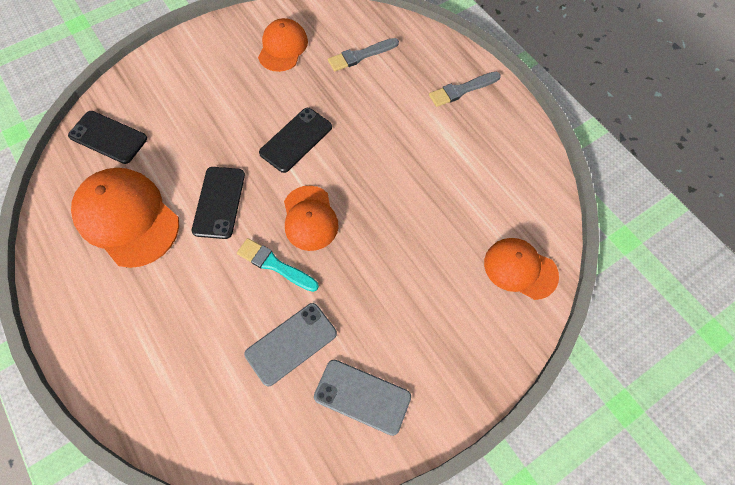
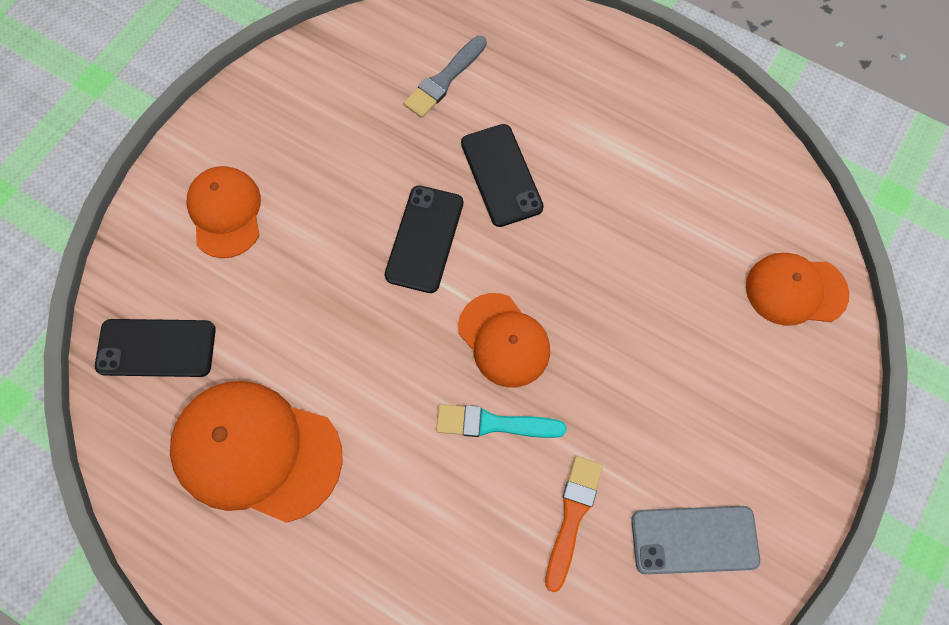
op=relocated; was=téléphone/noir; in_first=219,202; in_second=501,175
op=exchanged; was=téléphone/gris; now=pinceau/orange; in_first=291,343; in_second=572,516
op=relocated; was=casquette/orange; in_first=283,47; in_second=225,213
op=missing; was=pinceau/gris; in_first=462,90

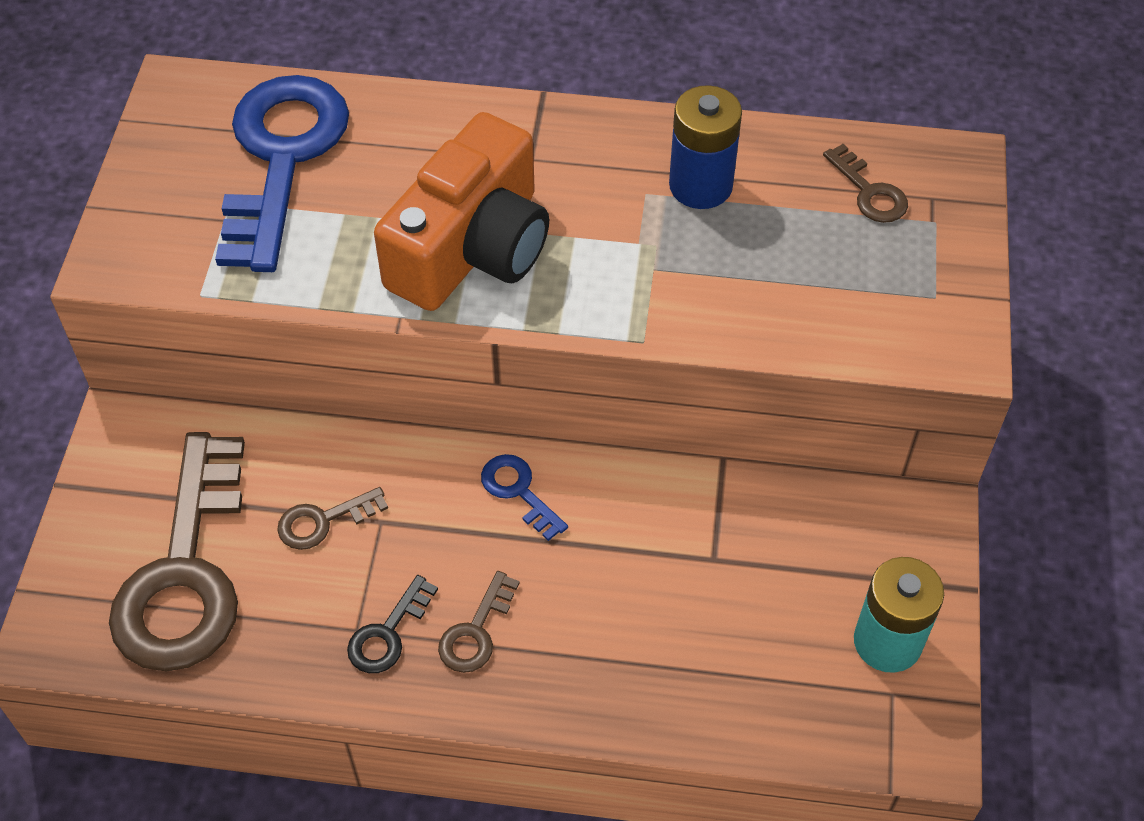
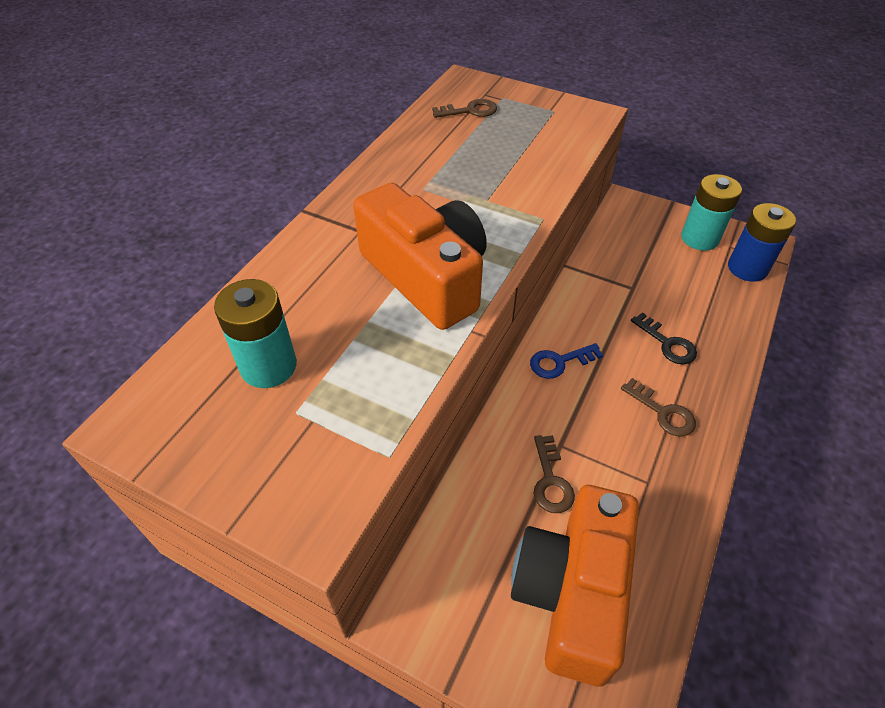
op=exchanged; was=clé/marron; now=appareil photo/orange; in_first=186,572; in_second=572,592
op=exchanged; was=clé/bleu; now=pile/turquoise; in_first=281,158; in_second=268,366
op=relocated; was=clé/noir; in_first=388,633; in_second=667,343
op=relocated; was=pile/bleu; in_first=700,186; in_second=747,268

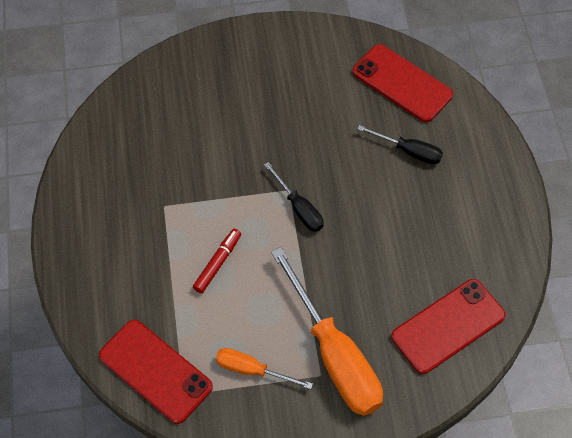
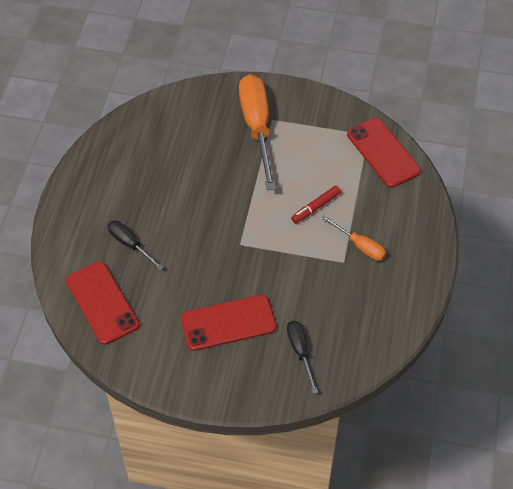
op=relocated; was=tournevis/orange; in_first=252,370; in_second=360,246
op=relocated; was=tournevis/noir; in_first=299,208; in_second=300,352
op=relocated; was=téléphone/rouge; in_first=448,326; in_second=228,323

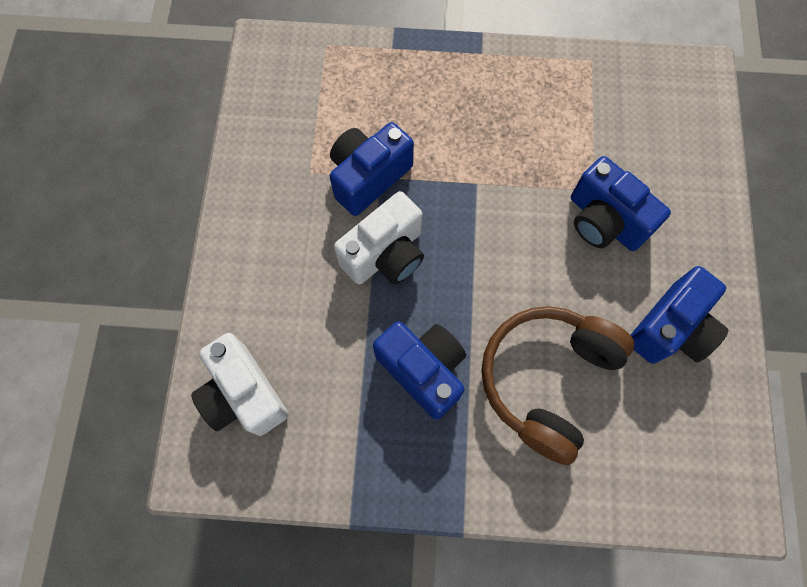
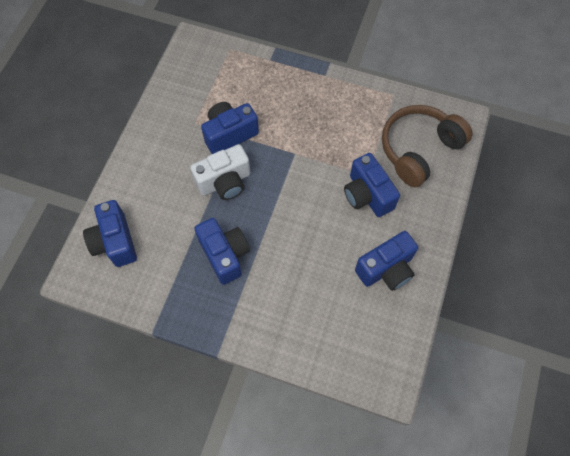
op=colour; was=appareil photo/blanc; now=appareil photo/bleu; in_first=244,394; in_second=115,242
op=relocated; was=casque audio/marron; in_first=547,380; in_second=419,149

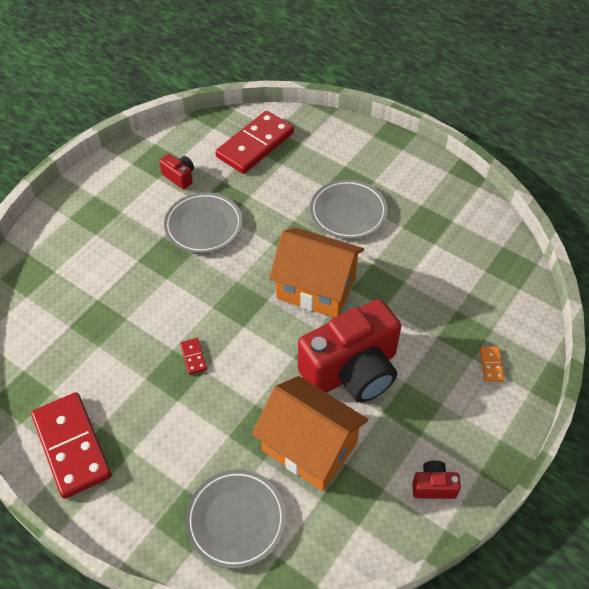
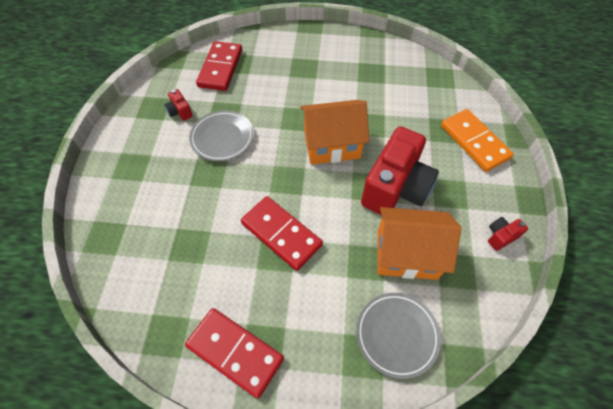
op=spun; was=appareil photo/rouge; in_first=179,177; in_second=180,112; clockwise=-135
op=size; was=domino/rouge; in_first=193,357; in_second=281,234; ratio=2.49
op=missing; was=assiette/gris; in_first=348,212
op=size; was=domino/orange; in_first=491,365; in_second=474,142; ratio=2.49

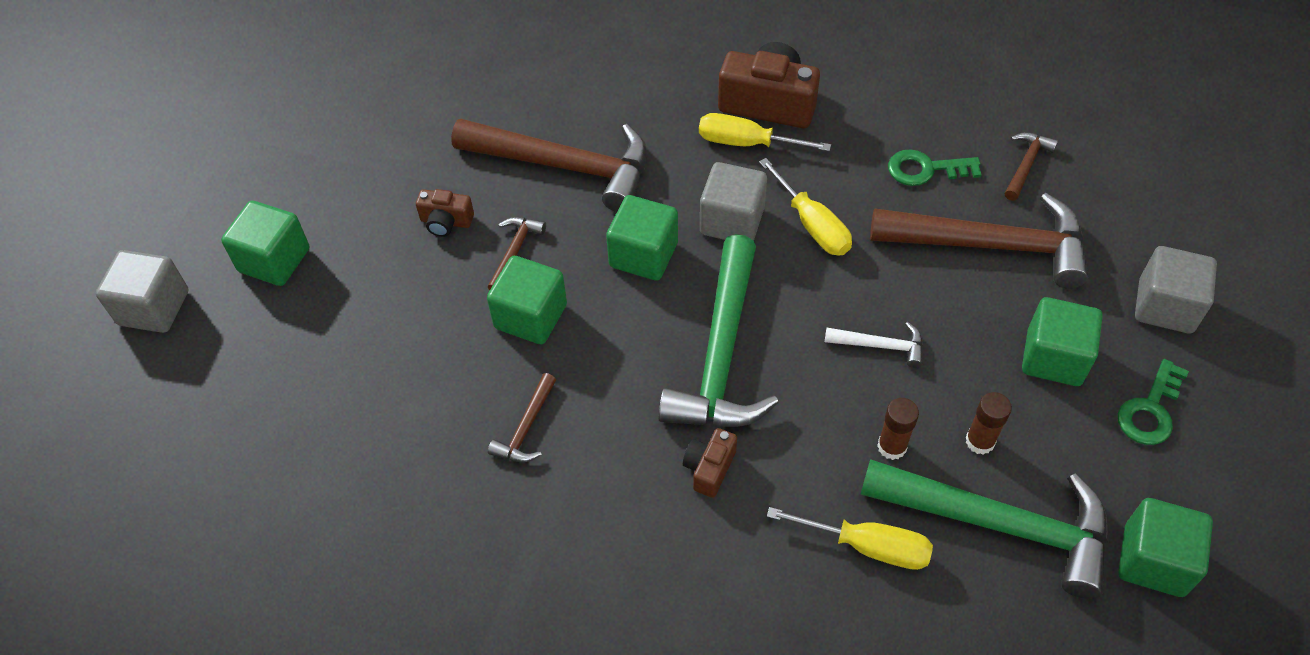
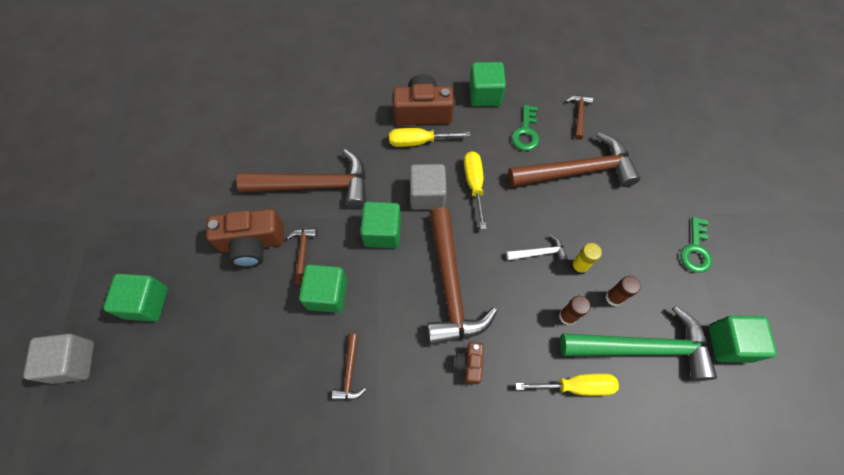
op=size; was=appareil photo/marron; in_first=446,222; in_second=252,244; ratio=1.92
op=colour; was=marteau/vert; now=marteau/marron; in_first=721,355; in_second=451,286
op=spun; was=tournevis/jaune; in_first=812,224; in_second=474,185; clockwise=-135
op=spun; was=clé/vert; in_first=926,169; in_second=526,132; clockwise=-60
op=relocated; was=cube/vert; in_first=1053,358; in_second=485,95
op=missing; was=cube/gris; in_first=1165,306
op=appeared; now=bâton de colle/jaune; in_second=579,266

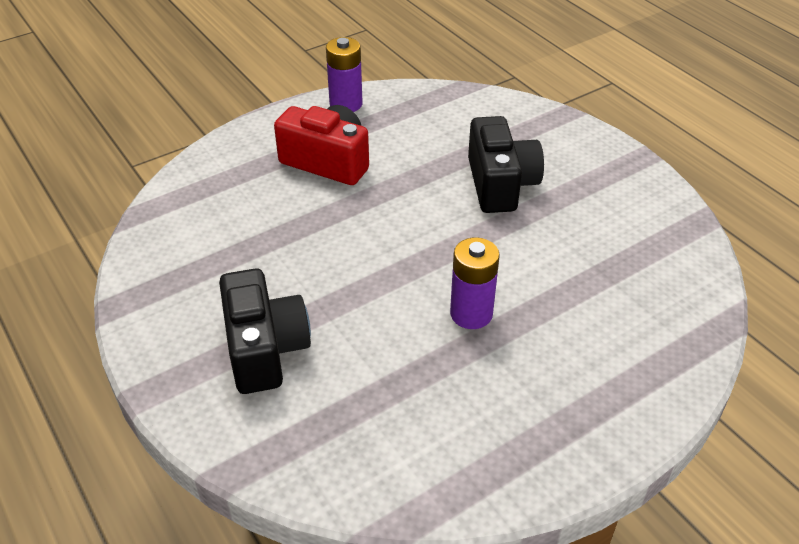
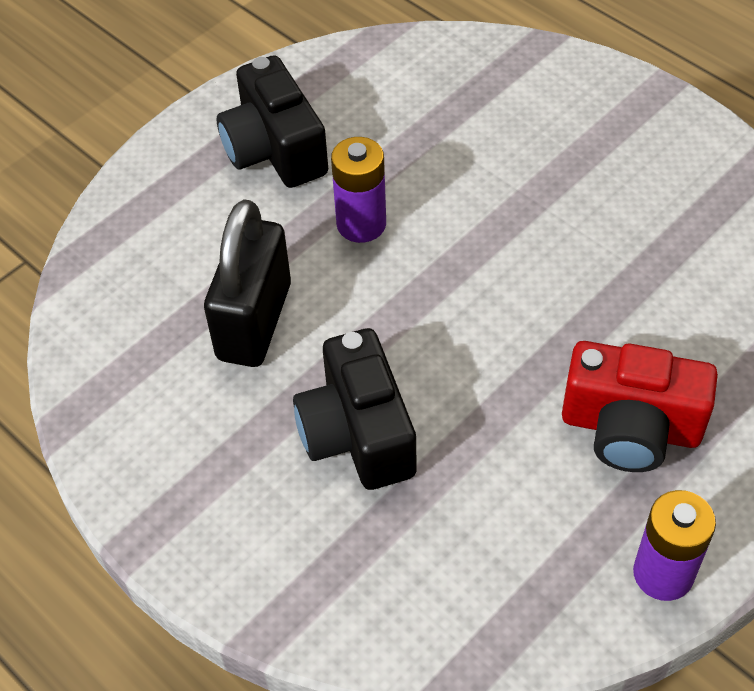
op=relocated; was=appareil photo/noir; in_first=265,349; in_second=274,149
op=appeared; now=cadenas/noir; in_second=254,321

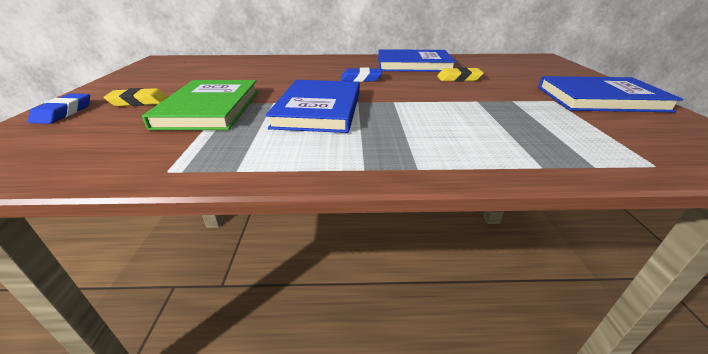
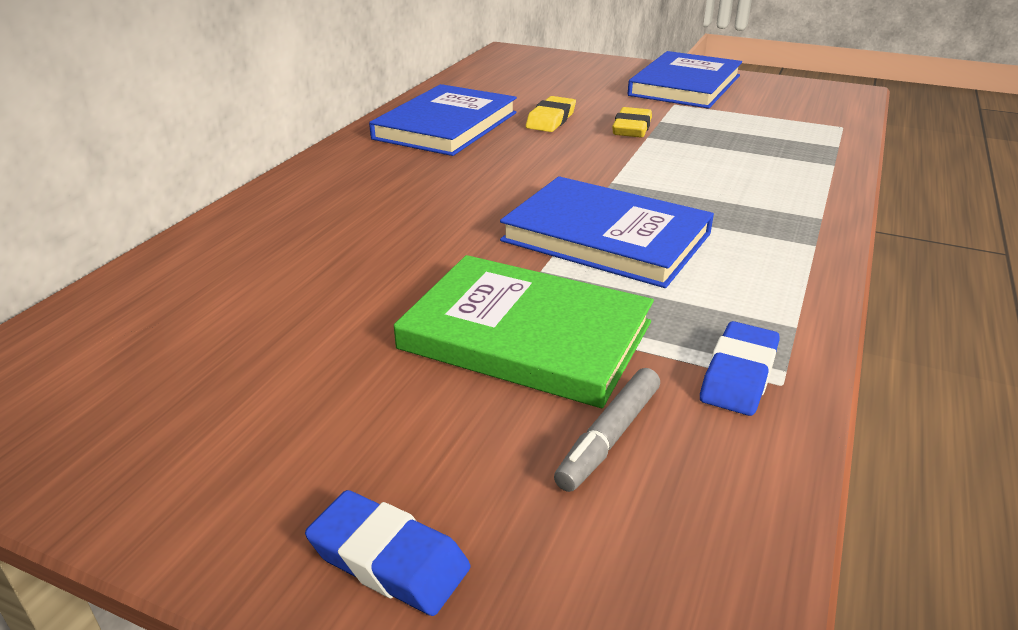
op=relocated; was=gomme/jaune; in_first=139,102; in_second=632,128
op=relocated; was=gomme/bleu; in_first=361,79; in_second=738,375
op=appeared; now=feutre/gris; in_second=609,437

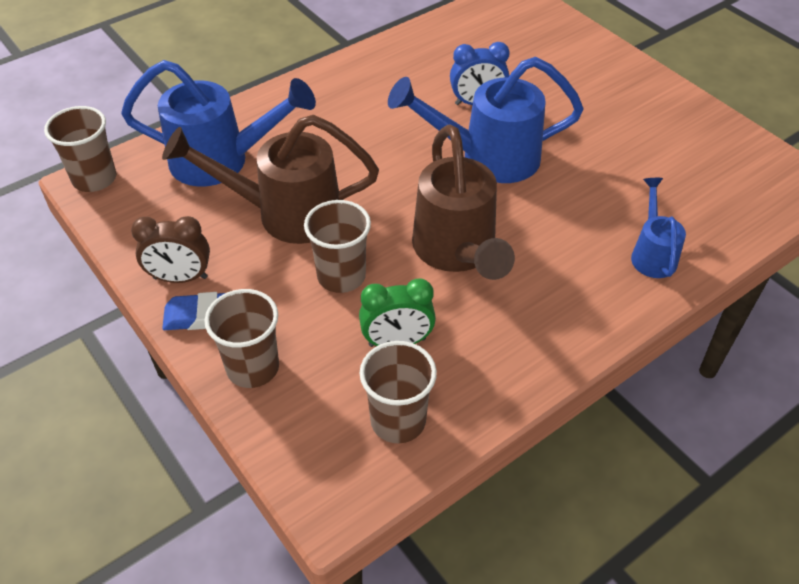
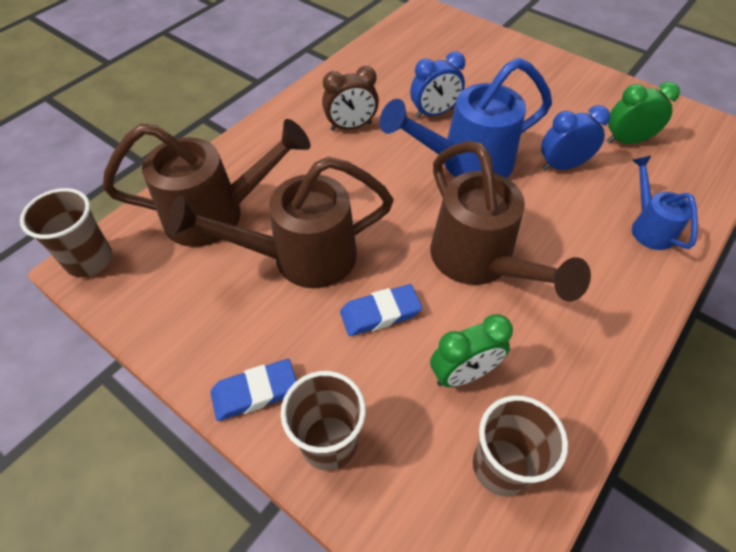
op=colour; was=arrosoir/bleu; now=arrosoir/marron; in_first=222,161; in_second=217,214
op=relocated; was=réveil/marron; in_first=180,278; in_second=351,126
op=exchanged; was=gobelet/marron; now=gomme/bleu; in_first=341,276; in_second=380,313
op=appeared; now=réveil/bleu; in_second=562,166
op=appeared; now=réveil/vert; in_second=626,141

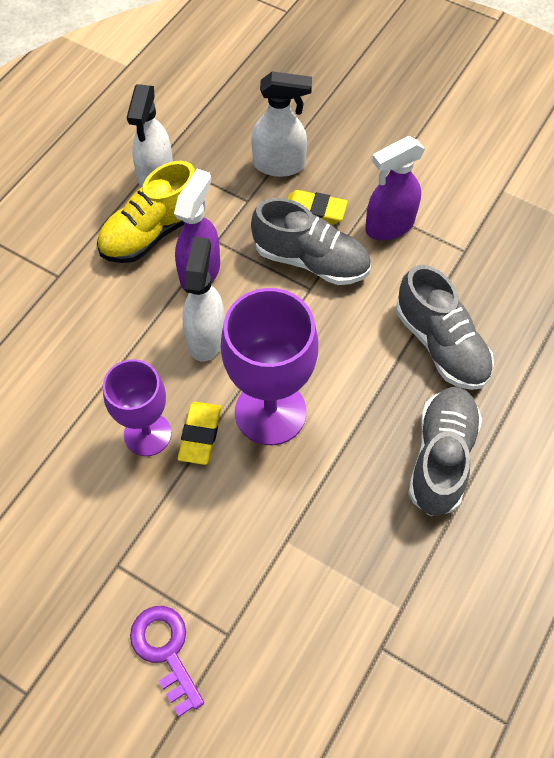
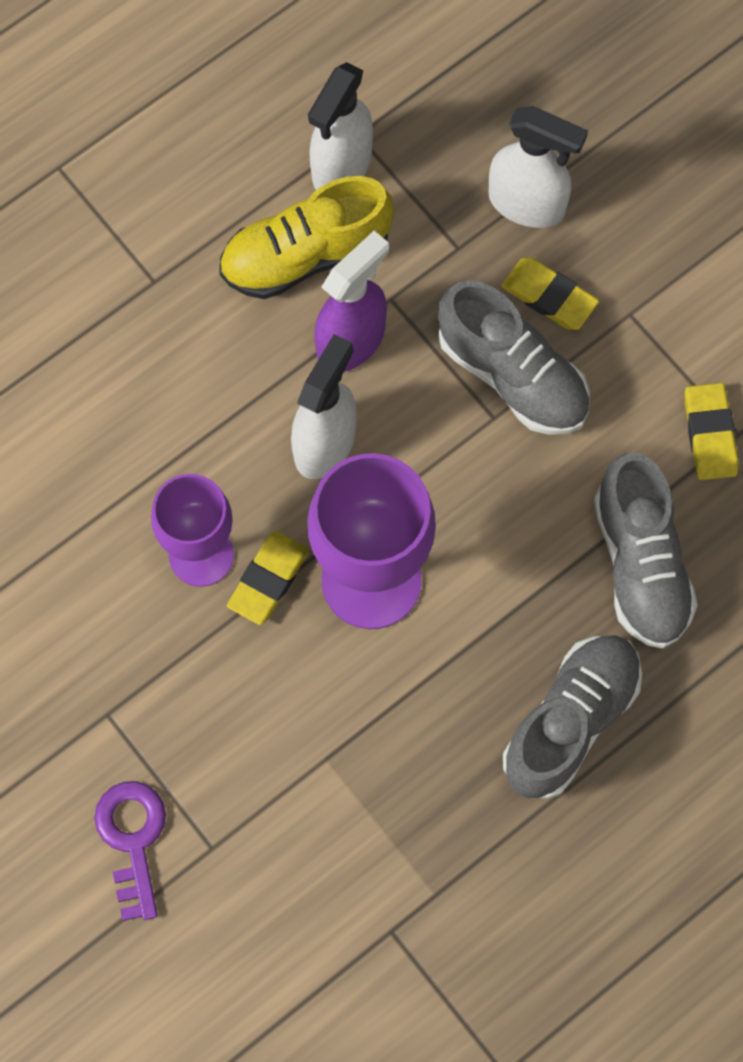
op=missing; was=vaporisateur/violet; in_first=389,226
op=appeared; now=gomme/jaune; in_second=709,434

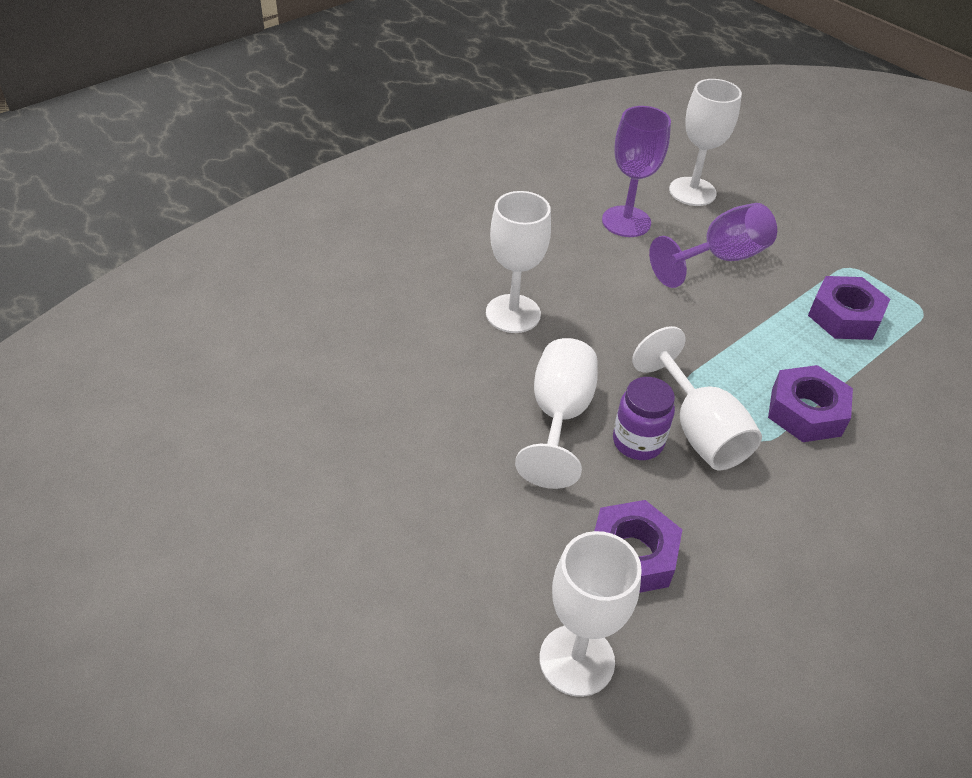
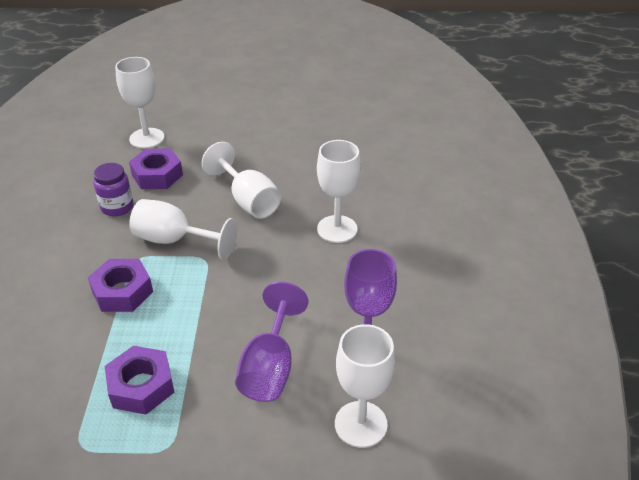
op=relocated; was=bocal/violet; in_first=638,442; in_second=117,207

